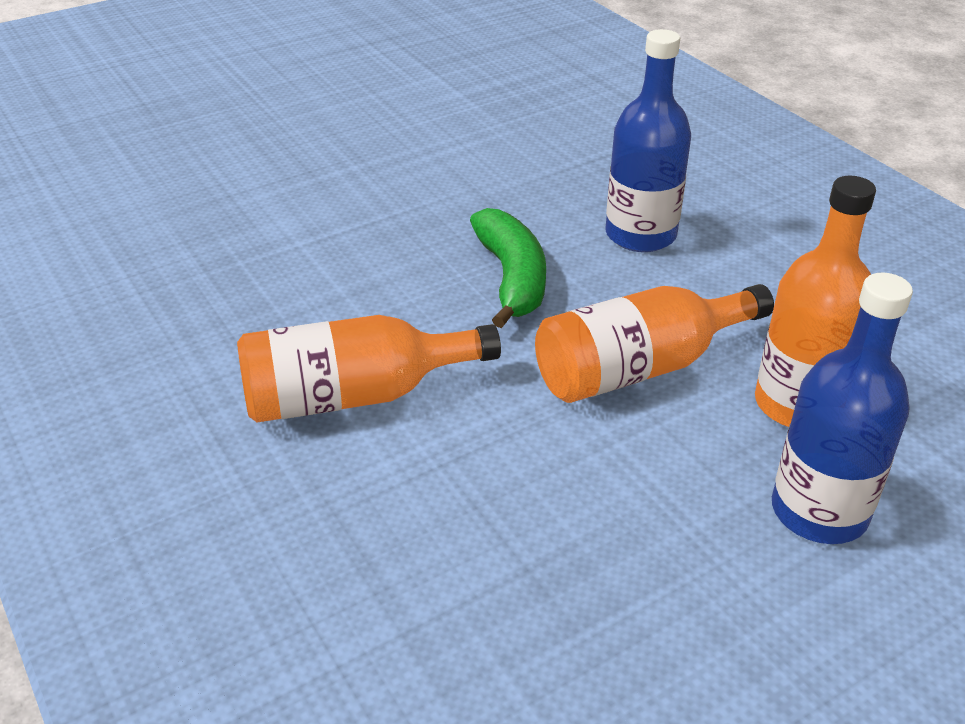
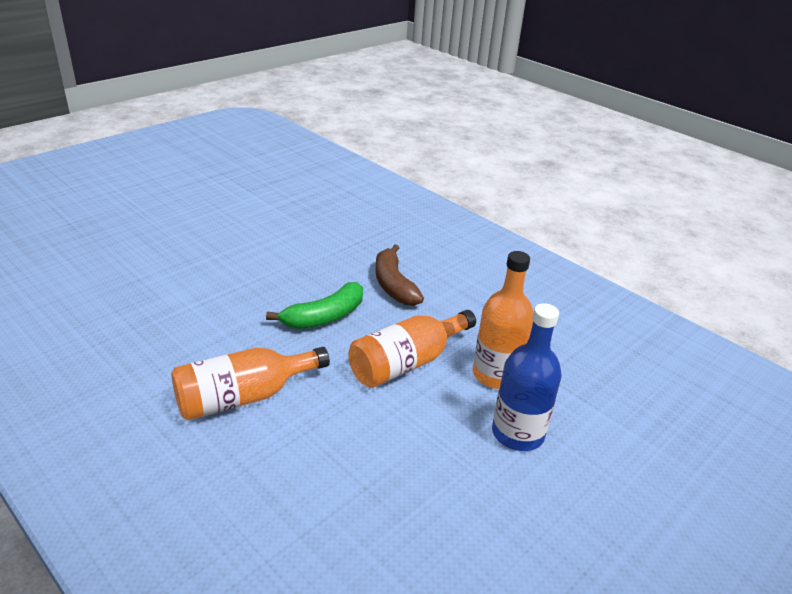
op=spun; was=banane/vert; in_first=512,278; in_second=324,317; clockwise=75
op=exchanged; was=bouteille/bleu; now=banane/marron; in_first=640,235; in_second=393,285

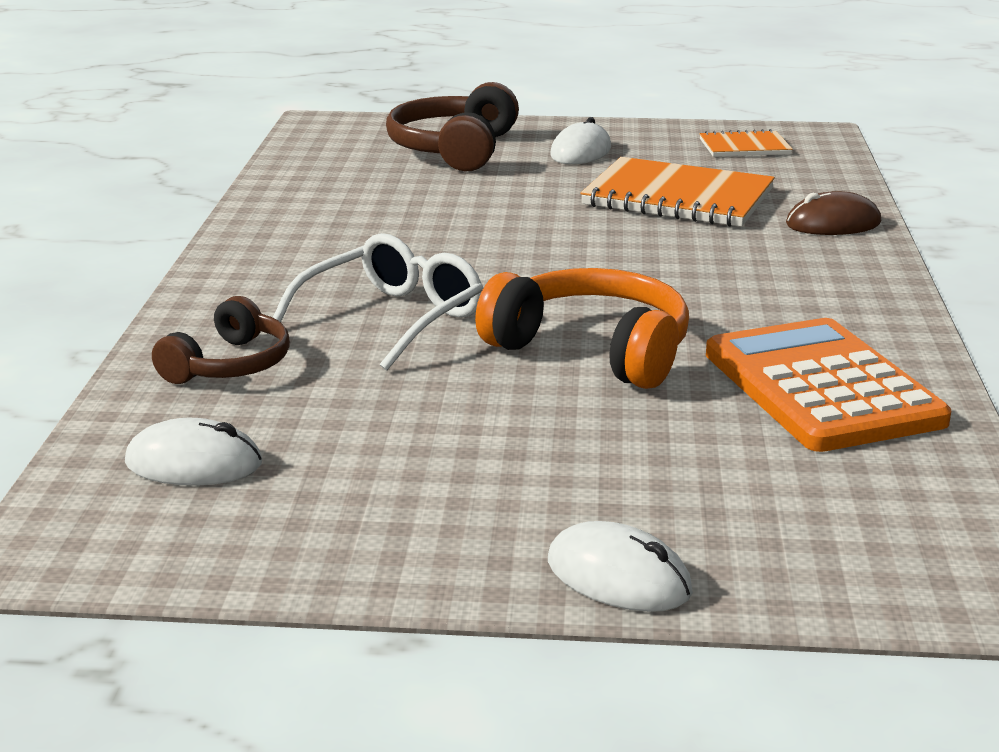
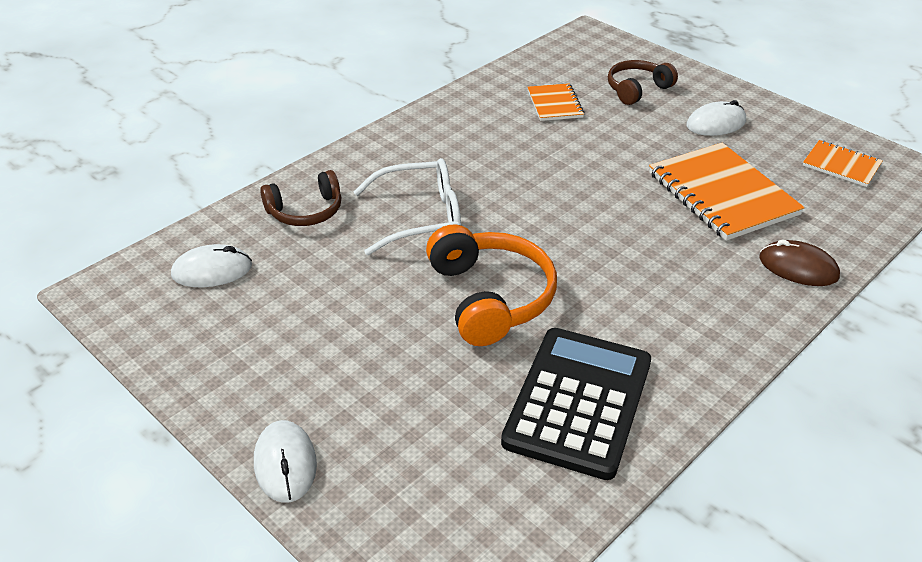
op=spun; was=souris/blanc; in_first=194,463; in_second=212,270; clockwise=-60
op=size; was=casque audio/marron; in_first=454,149; in_second=637,89; ratio=0.63
op=colour; was=calculatrice/orange; now=calculatrice/noir; in_first=821,387; in_second=578,402
op=appeared; now=carnet/orange; in_second=555,104

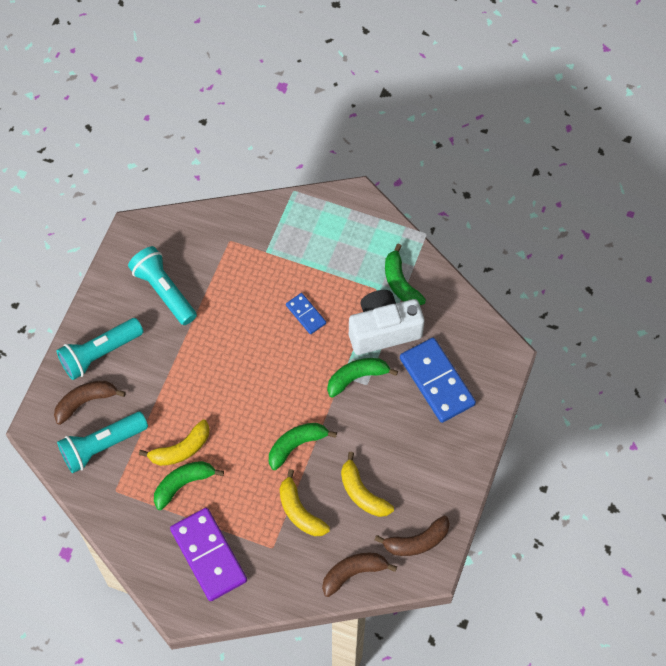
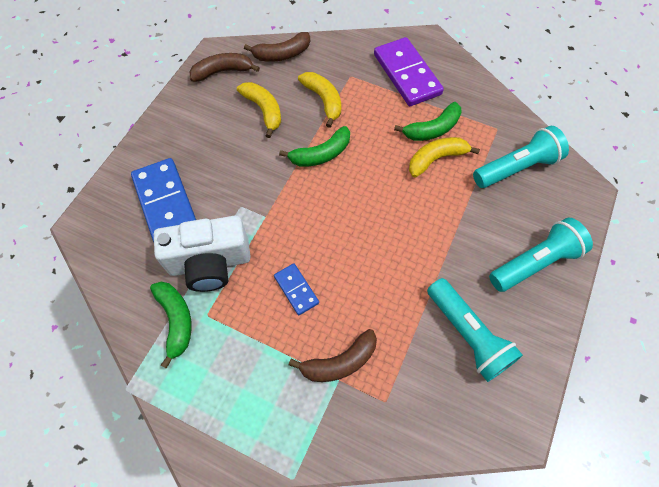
op=relocated; was=banane/marron; in_first=85,402; in_second=339,362
op=missing; was=banane/vert; in_first=357,377

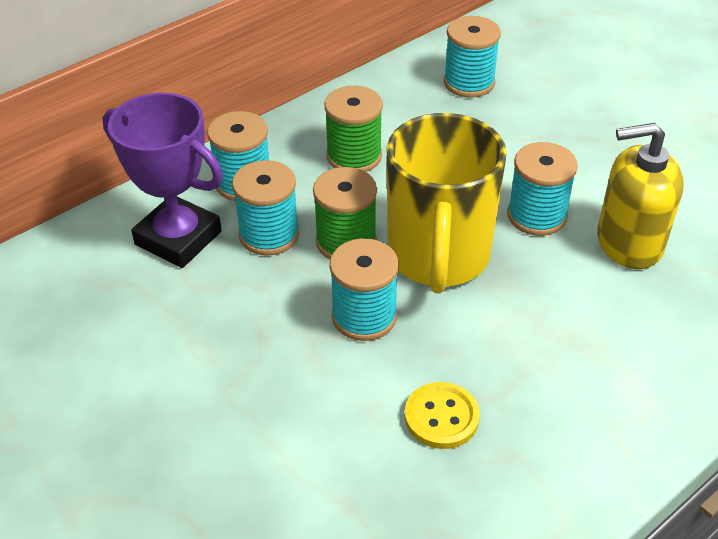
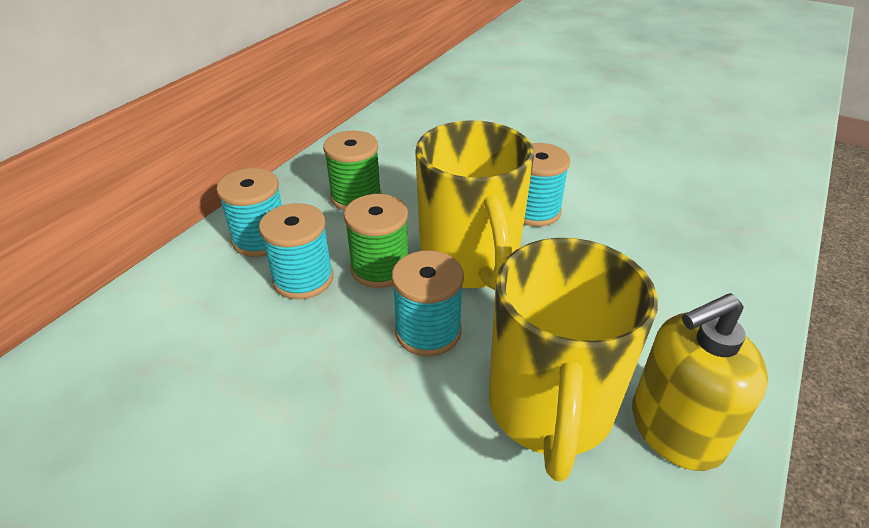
op=missing; was=trophée/violet; in_first=178,238
op=exchanged; was=bouton/jaune; now=tasse/jaune; in_first=441,417; in_second=550,410
op=missing; was=bobine/turquoise; in_first=469,83
op=relocated; was=distributeur de savon/jaune; in_first=629,242; in_second=676,428

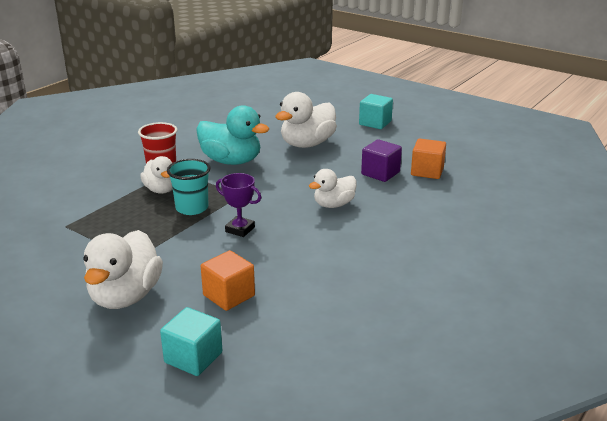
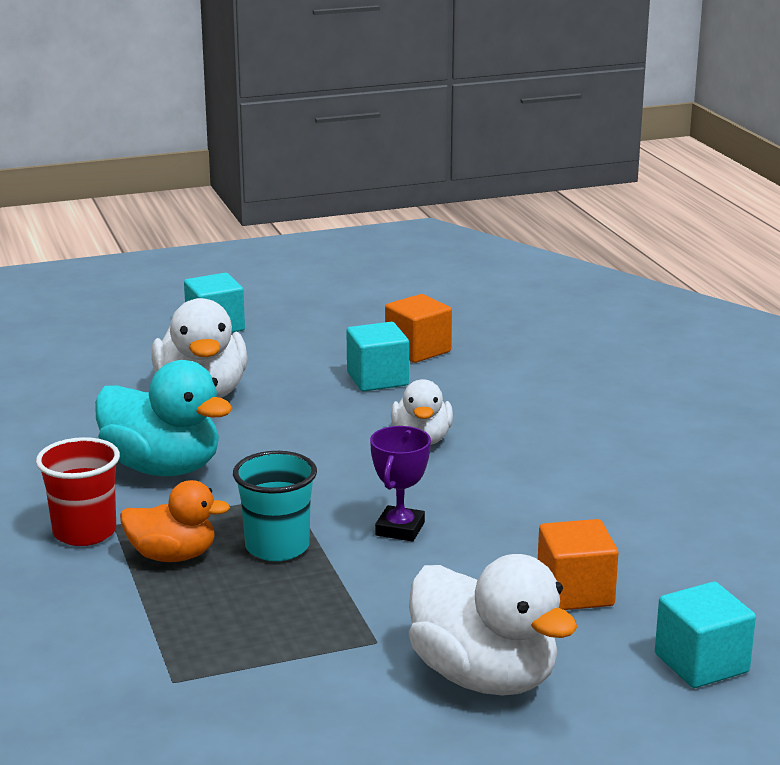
op=colour; was=canard/blanc; now=canard/orange; in_first=161,190; in_second=173,556
op=spun; was=canard/turquoise; in_first=231,161; in_second=163,468; clockwise=60
op=spun; was=trophée/violet; in_first=240,229; in_second=400,529; clockwise=-45
op=colour; was=cube/violet; now=cube/turquoise; in_first=380,173; in_second=377,379

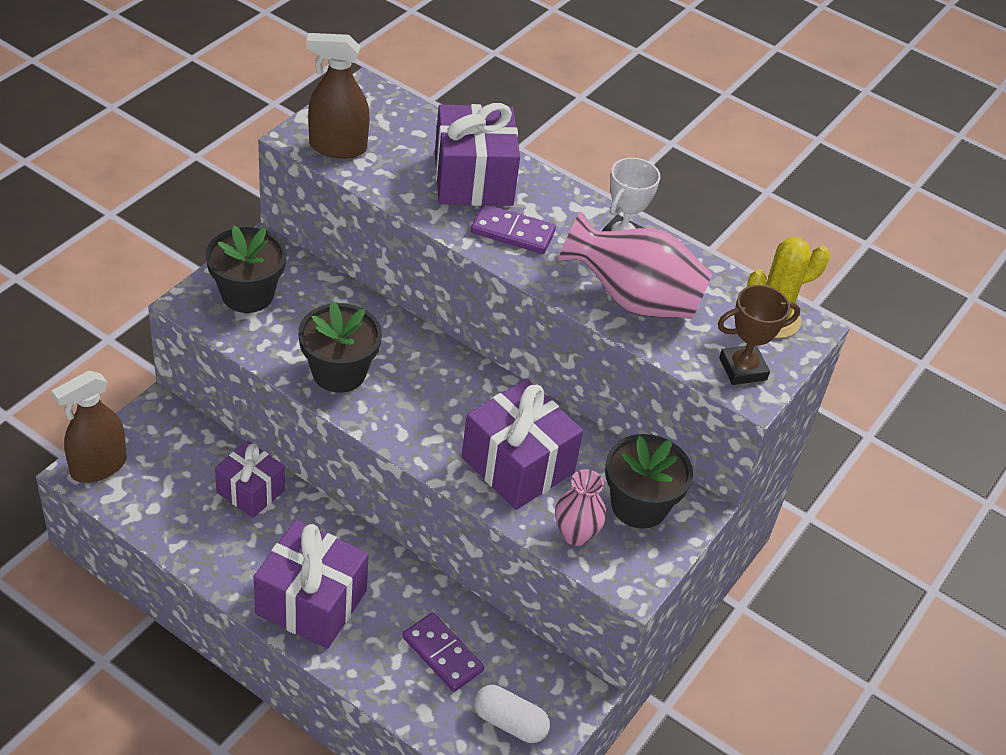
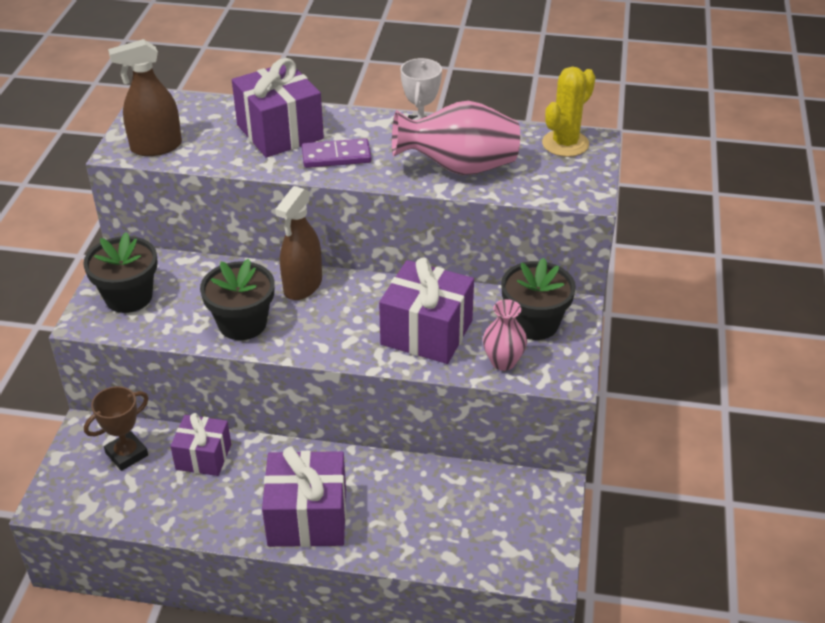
op=relocated; was=vaporisateur/marron; in_first=98,467; in_second=302,286
op=missing; was=domino/violet; in_first=442,654
op=missing; was=gélule/blanc; in_first=510,723
op=relocated; was=trophée/marron; in_first=742,369; in_second=127,454

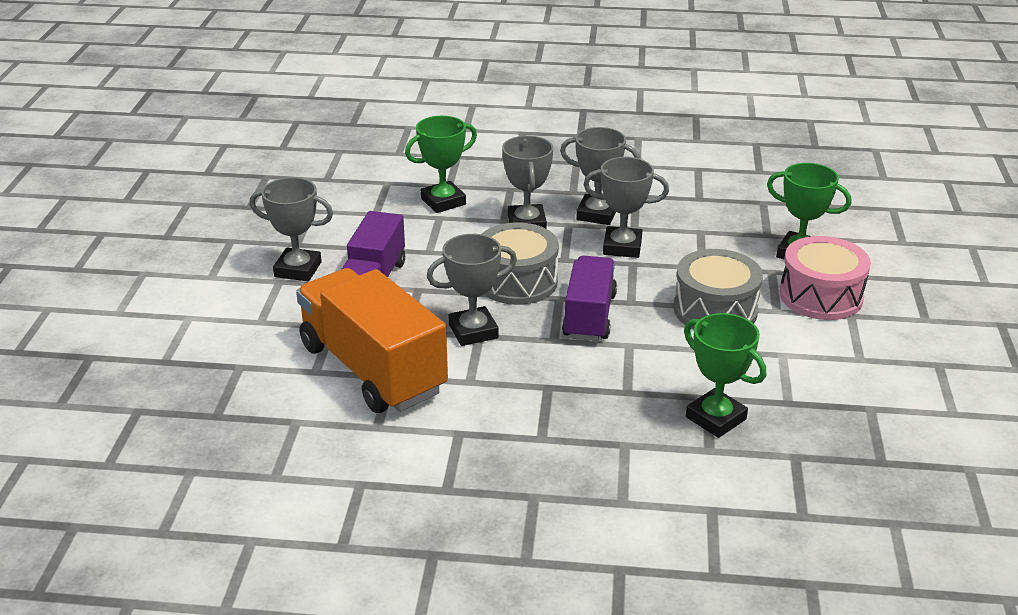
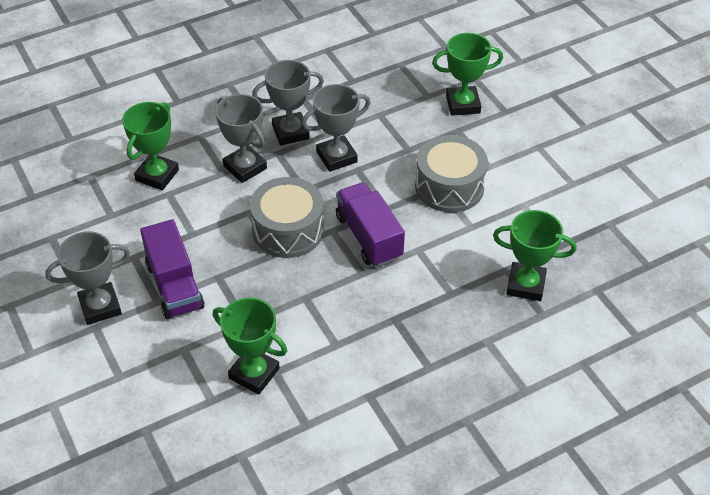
op=exchanged; was=camion/orange; now=trophée/vert; in_first=372,369; in_second=254,373
op=missing; was=trophée/gris; in_first=473,331
op=missing; was=tambour/rose; in_first=821,296

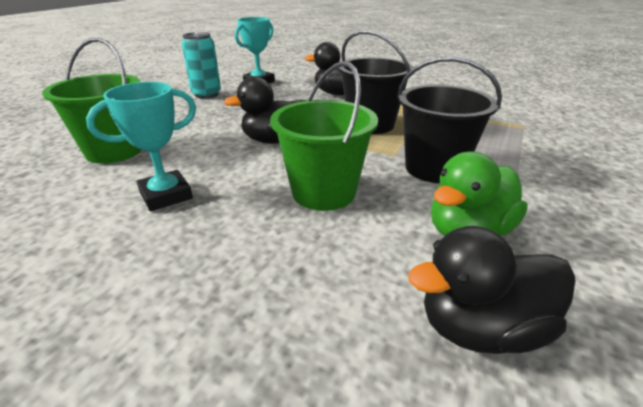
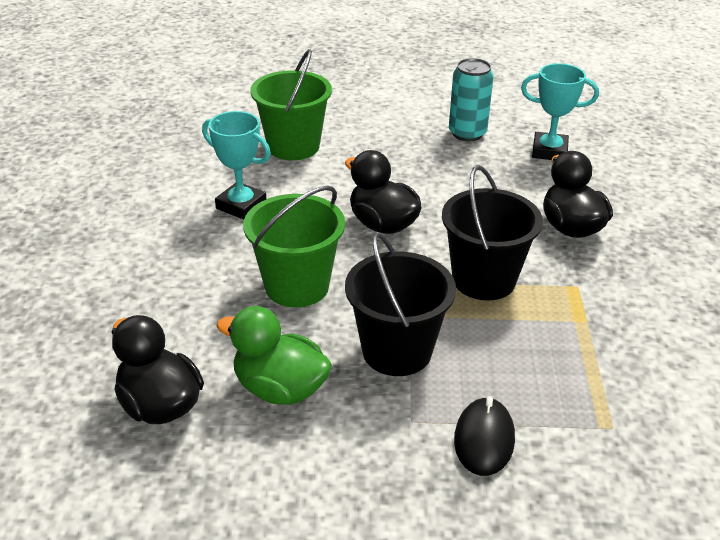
op=appeared; now=souris/noir; in_second=484,439

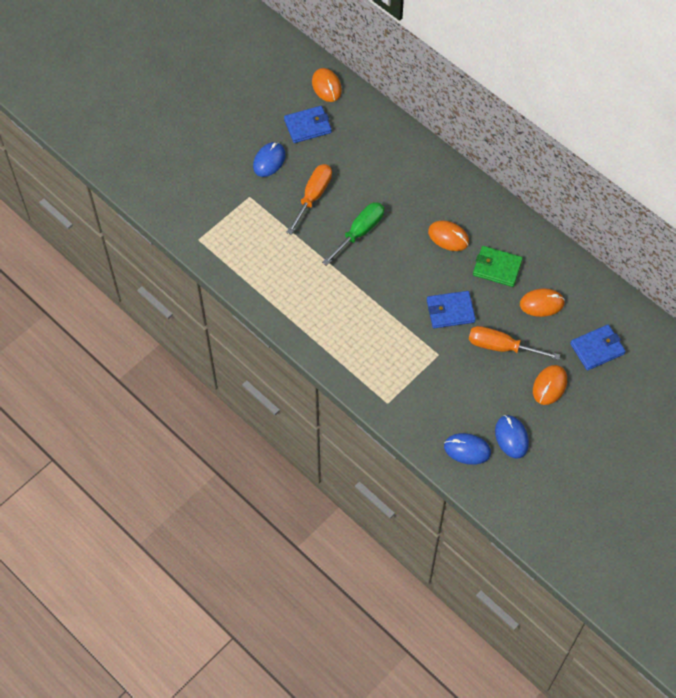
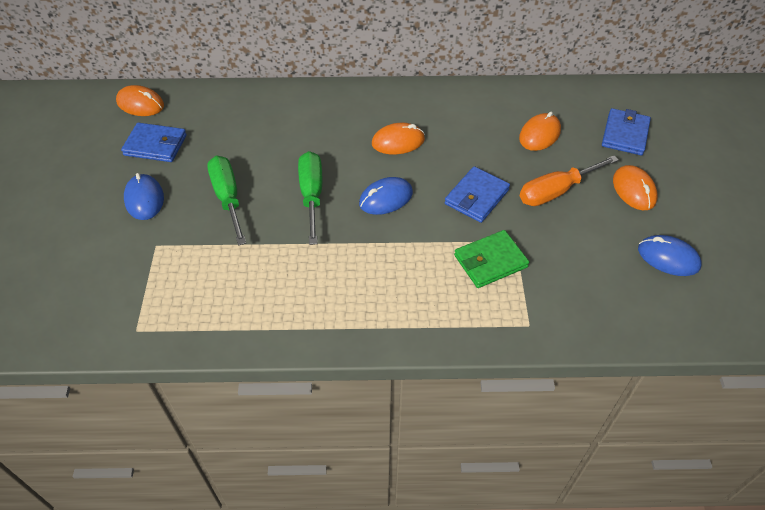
op=spun; was=portefeuille/bleu; in_first=307,126; in_second=155,145; clockwise=75
op=colour; was=tournevis/orange; now=tournevis/vert; in_first=313,196; in_second=228,198
op=relocated; was=souris/bleu; in_first=467,449; in_second=386,198
op=relocated; was=portefeuille/vert; in_first=497,268; in_second=490,261

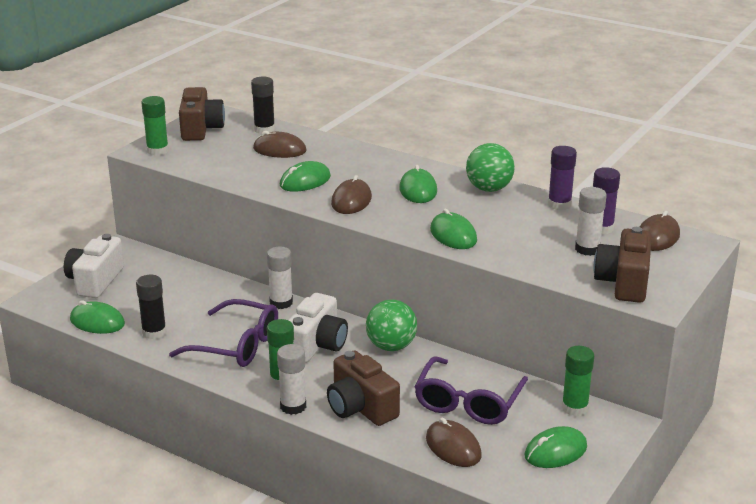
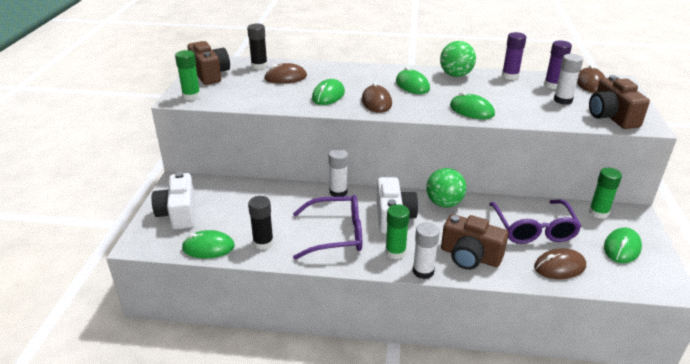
op=spun; was=souris/marron; in_first=453,447; in_second=559,266; clockwise=-45

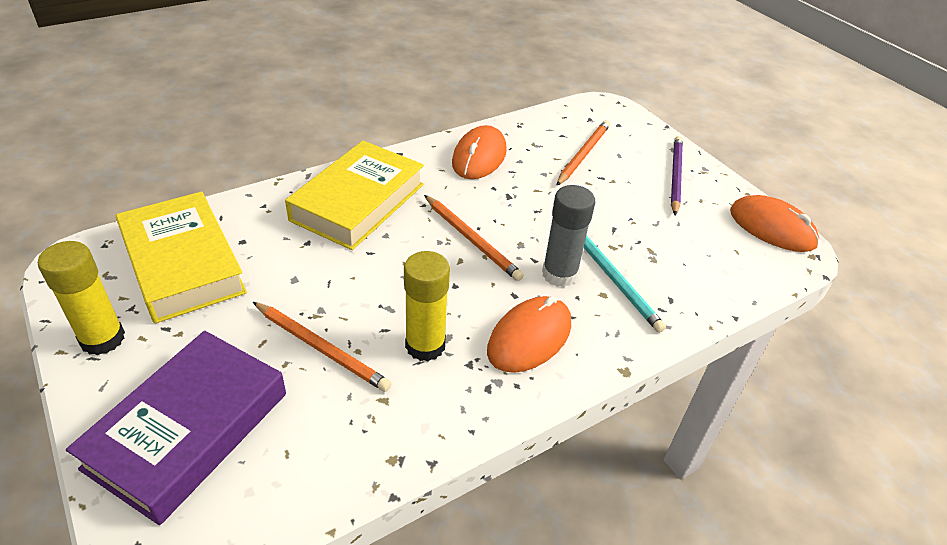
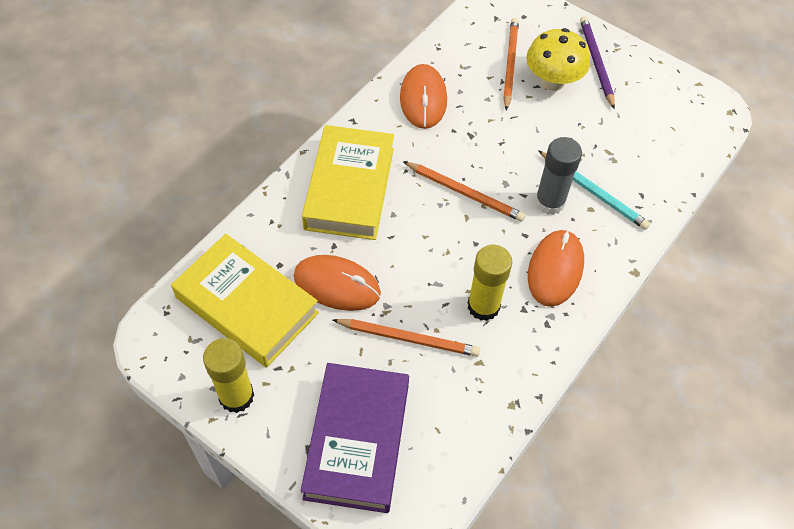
op=relocated; was=souris/orange; in_first=772,228; in_second=337,285
op=appeared; now=champignon/jaune; in_second=552,81

